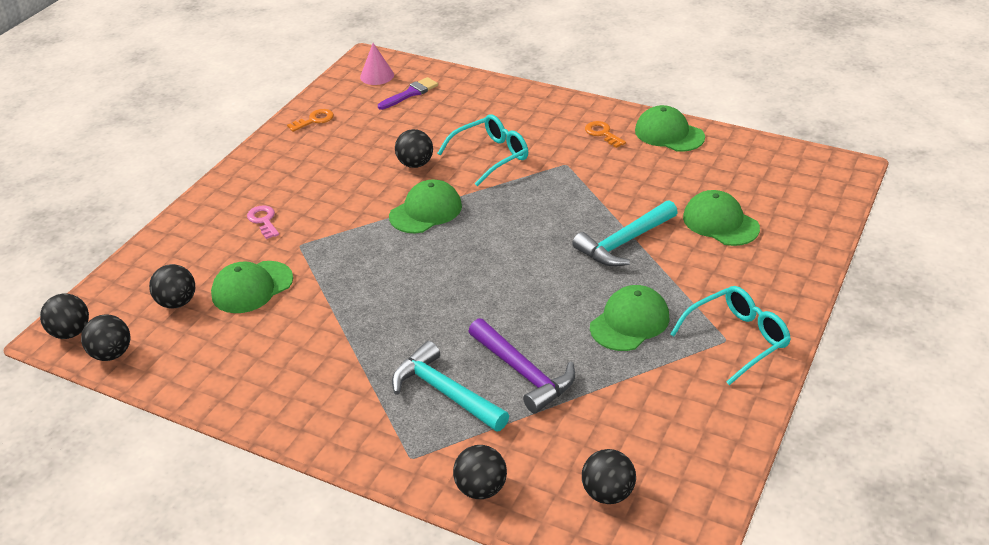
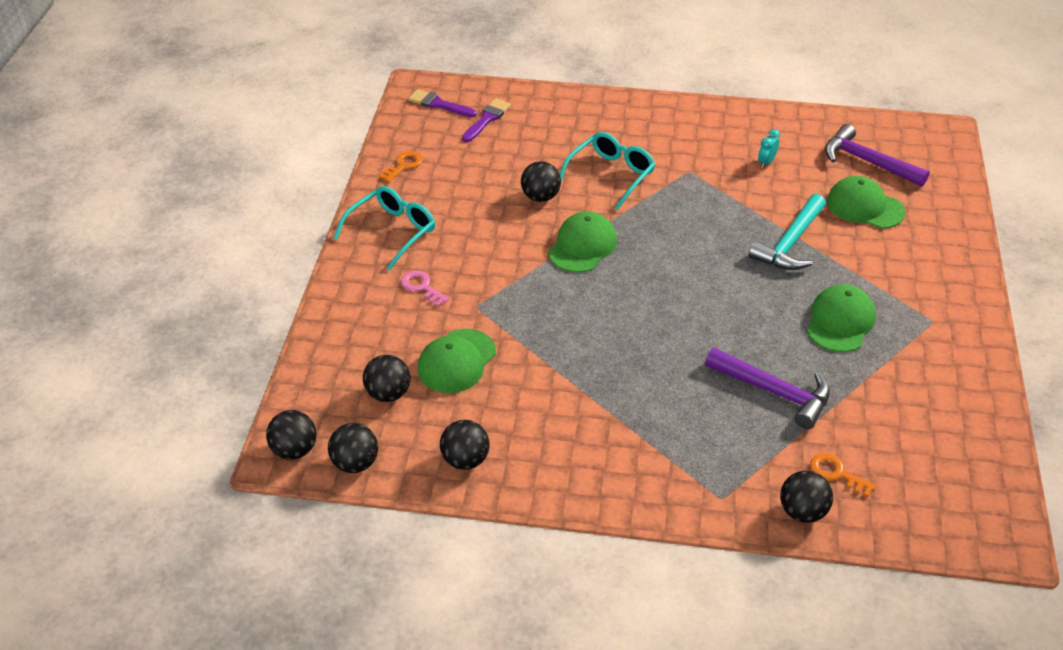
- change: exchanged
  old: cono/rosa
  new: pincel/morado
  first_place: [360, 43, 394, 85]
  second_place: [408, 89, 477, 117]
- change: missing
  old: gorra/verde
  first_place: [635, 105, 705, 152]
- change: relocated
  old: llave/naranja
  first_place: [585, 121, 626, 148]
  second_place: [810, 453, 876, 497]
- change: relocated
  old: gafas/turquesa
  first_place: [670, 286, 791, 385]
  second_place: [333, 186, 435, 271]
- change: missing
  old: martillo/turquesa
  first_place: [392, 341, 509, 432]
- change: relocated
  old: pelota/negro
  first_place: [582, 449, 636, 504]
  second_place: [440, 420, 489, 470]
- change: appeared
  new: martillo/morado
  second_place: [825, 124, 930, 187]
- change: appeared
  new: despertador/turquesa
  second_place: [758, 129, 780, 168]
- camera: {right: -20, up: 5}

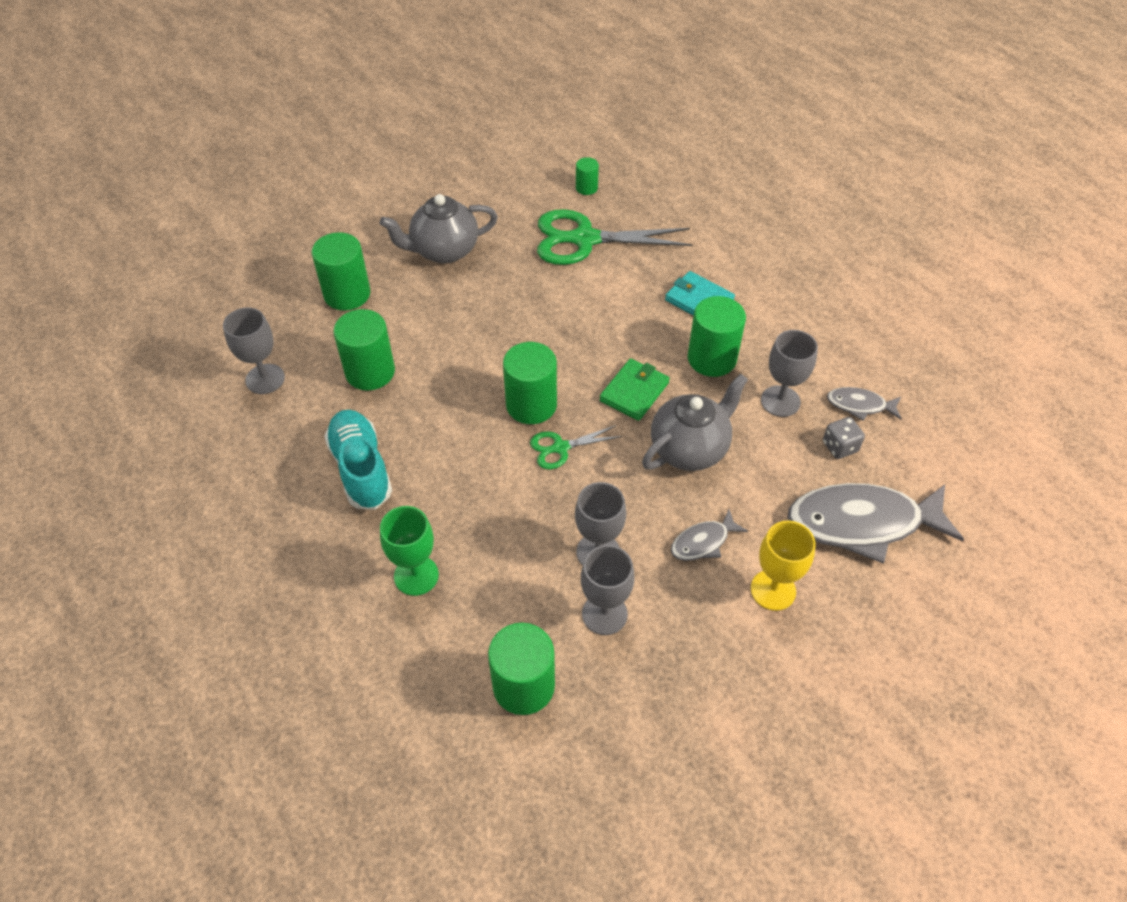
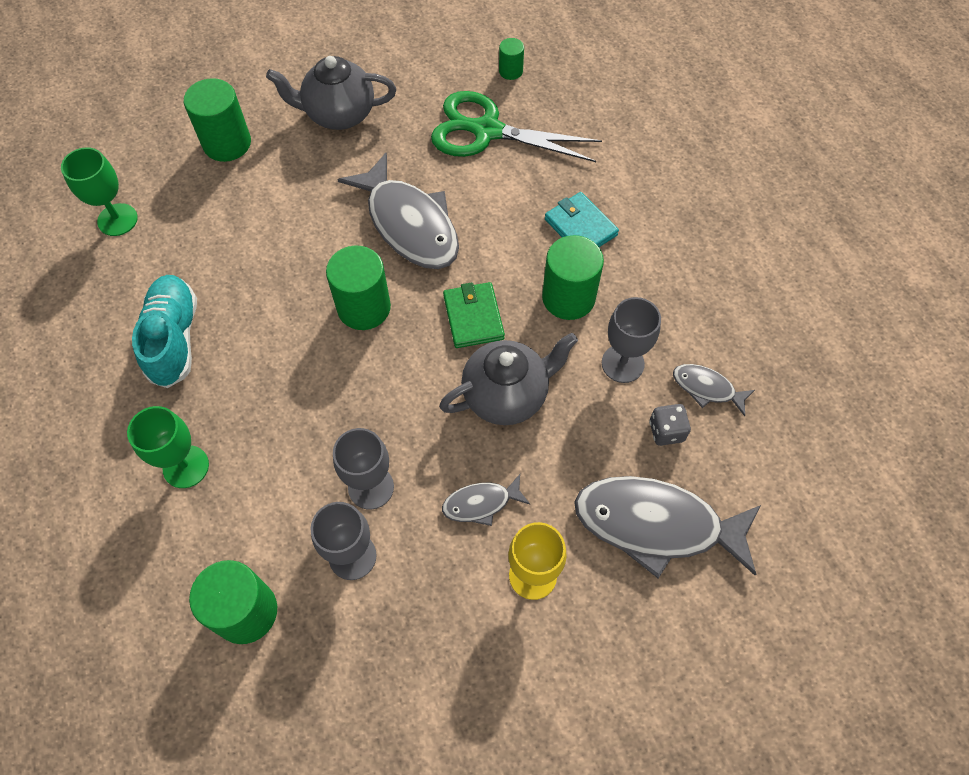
- change: colour
  old: copa/gris
  new: copa/verde
  first_place: [223, 308, 285, 394]
  second_place: [61, 147, 138, 236]
- change: missing
  old: cilindro/verde
  first_place: [333, 309, 395, 390]
- change: spun
  old: cartera/verde
  first_place: [600, 358, 670, 421]
  second_place: [443, 282, 505, 348]
  degrees: -60
- change: missing
  old: tijeras/verde
  first_place: [530, 425, 622, 469]
- change: appeared
  new: pez/gris
  second_place: [337, 152, 459, 269]
- camera: {right: 15, up: 10}

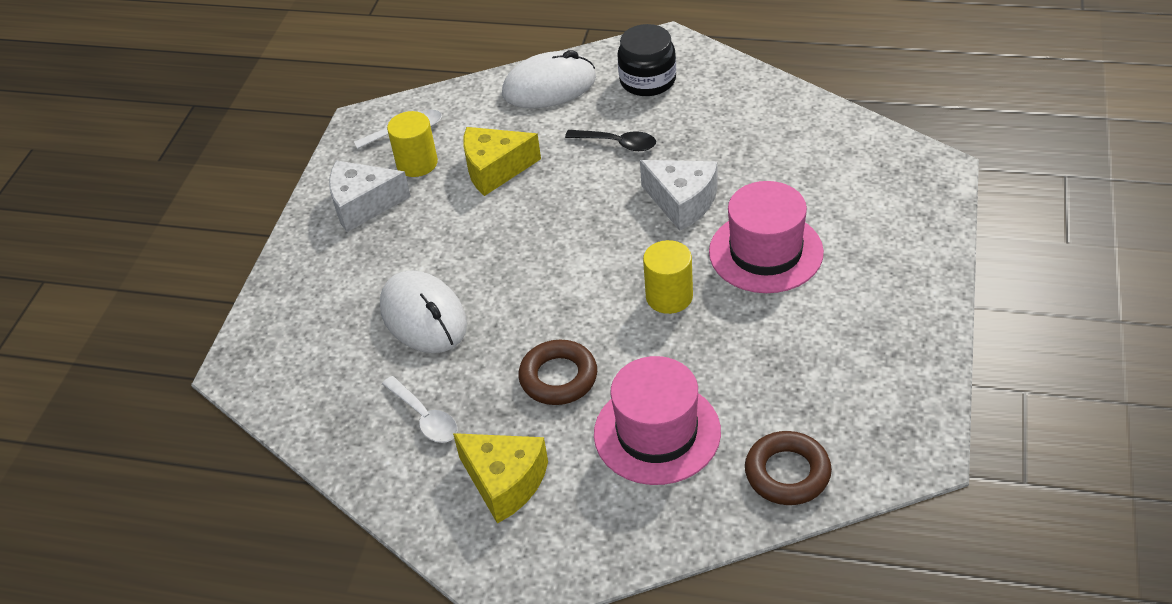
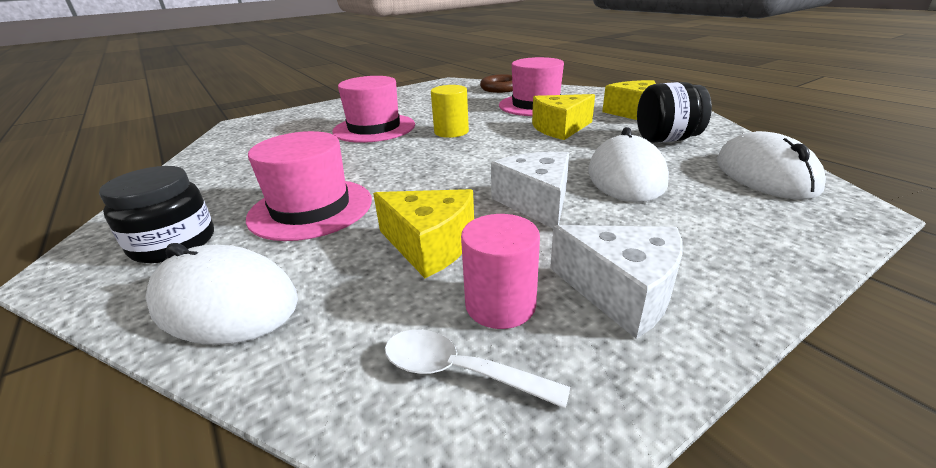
- change: colour
  old: cilindro/amarillo
  new: cilindro/rosa
  first_place: [387, 111, 438, 177]
  second_place: [461, 214, 540, 329]
- change: exchanged
  old: cuchara/negro
  new: sombrero/rosa
  first_place: [565, 130, 656, 151]
  second_place: [246, 131, 372, 241]
- change: relocated
  old: queso/blanco
  first_place: [640, 160, 718, 231]
  second_place: [491, 152, 569, 228]
- change: exchanged
  old: anillo/marrón
  new: queso/amarillo
  first_place: [518, 340, 597, 405]
  second_place: [532, 94, 595, 140]
- change: exchanged
  old: cuchara/blanco
  new: tarro/negro
  first_place: [382, 376, 458, 443]
  second_place: [637, 82, 712, 143]
- change: appeared
  new: ratón/blanco
  second_place: [717, 131, 826, 200]
- camera: {right: -140, up: -15}

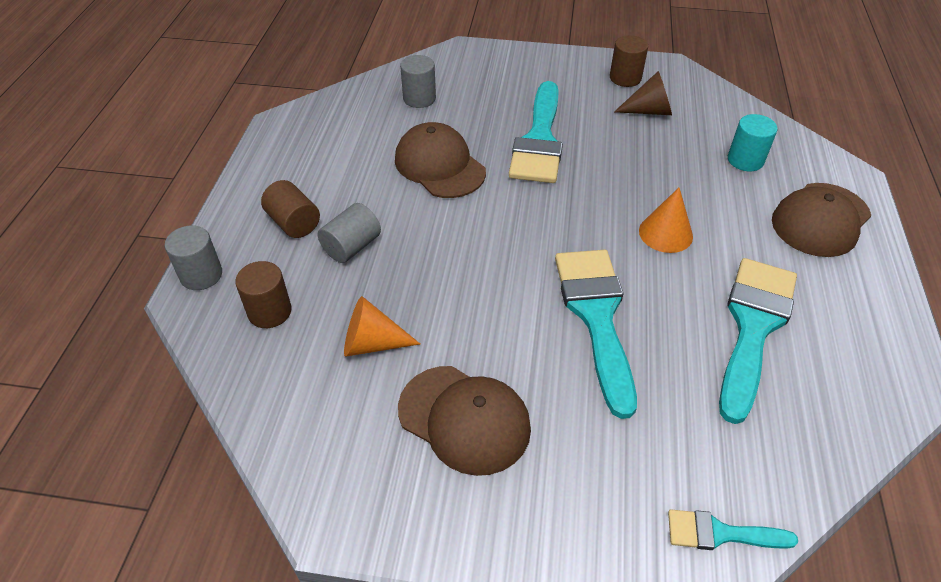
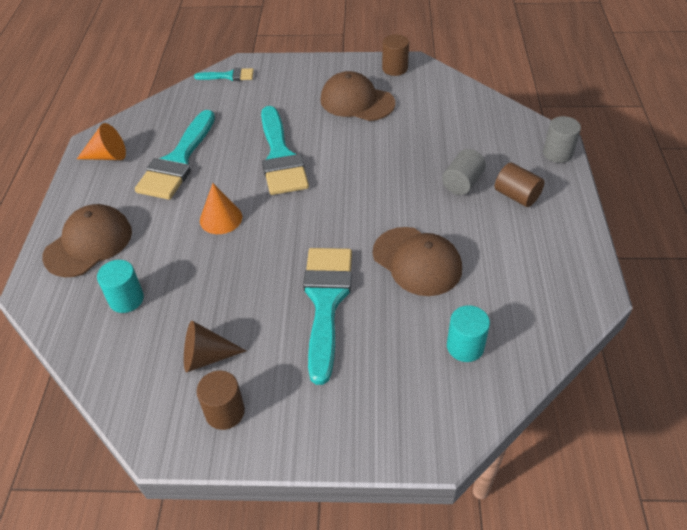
- change: colour
  old: cilindro/gris
  new: cilindro/turquesa
  first_place: [400, 55, 436, 108]
  second_place: [447, 305, 490, 362]
- change: relocated
  old: cilindro/marrón
  first_place: [235, 261, 292, 328]
  second_place: [382, 34, 409, 76]
- change: relocated
  old: cono/naranja
  first_place: [344, 296, 420, 357]
  second_place: [77, 123, 126, 160]
- camera: {right: 175, up: 0}

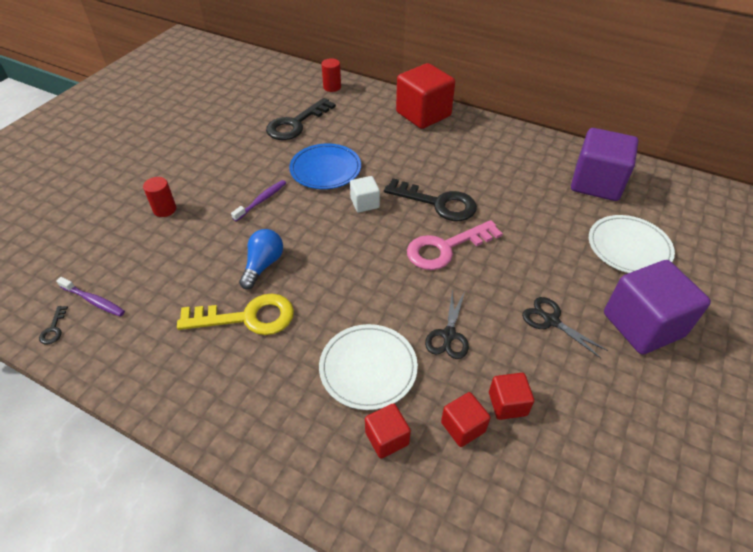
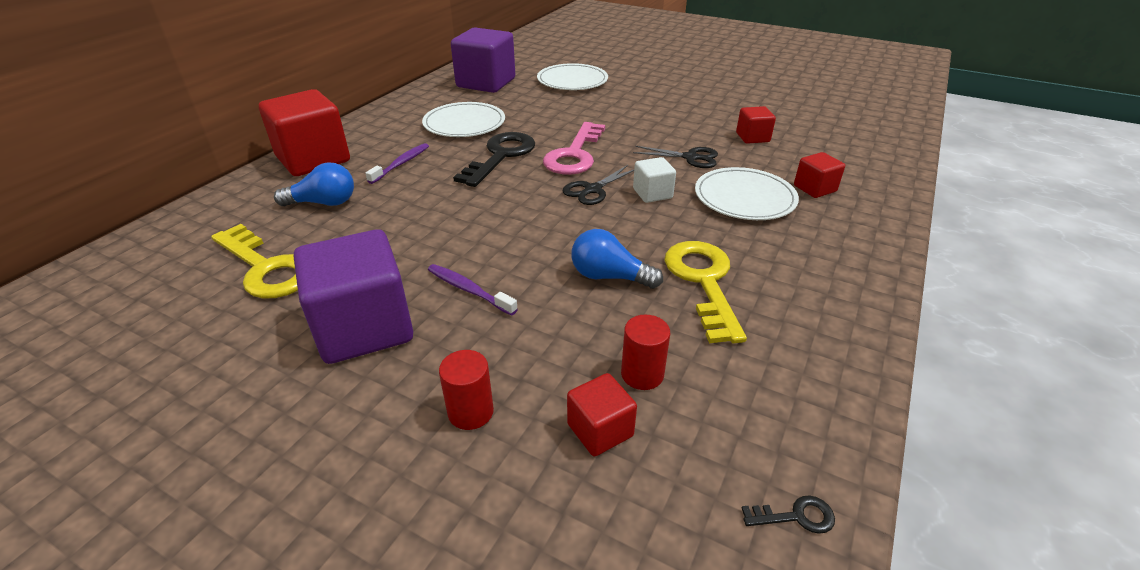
- change: relocated
  old: cilindro/rojo
  first_place: [321, 58, 341, 92]
  second_place: [621, 315, 670, 390]
- change: colour
  old: llave/negro
  new: llave/amarillo
  first_place: [266, 98, 336, 140]
  second_place: [211, 224, 298, 299]
- change: missing
  old: plato/azul
  first_place: [289, 143, 361, 189]
- change: relocated
  old: cubo/blanco
  first_place: [350, 176, 380, 212]
  second_place: [633, 157, 676, 203]
- change: spun
  old: llave/rosa
  first_place: [407, 220, 503, 270]
  second_place: [543, 122, 605, 175]
  degrees: 45
- change: relocated
  old: cubo/morado
  first_place: [604, 260, 711, 355]
  second_place: [294, 229, 413, 364]
- change: relocated
  old: cepillo de dientes/morado
  first_place: [56, 277, 125, 317]
  second_place: [365, 143, 429, 184]
- change: relocated
  old: tijeras/negro
  first_place: [522, 297, 608, 358]
  second_place: [563, 165, 634, 205]
- change: relocated
  old: cubo/rojo
  first_place: [441, 392, 491, 447]
  second_place: [567, 373, 637, 456]
- change: appeared
  new: plato/blanco
  second_place: [422, 102, 505, 137]
- change: appeared
  new: bombilla/azul
  second_place: [274, 162, 354, 206]
- camera: {right: -90, up: -10}

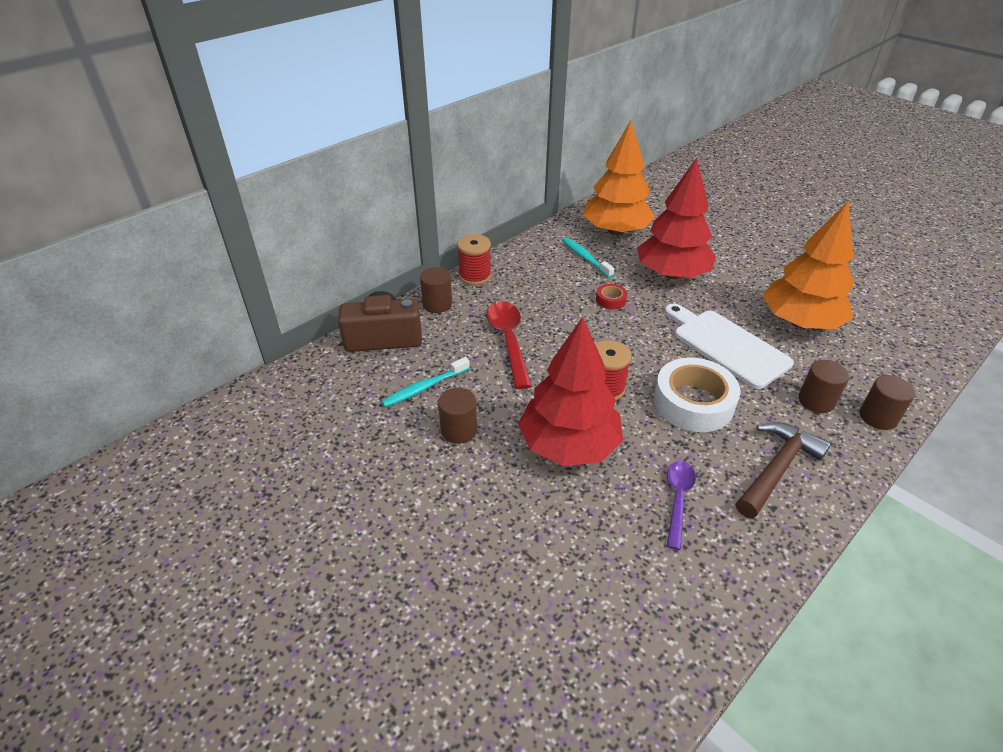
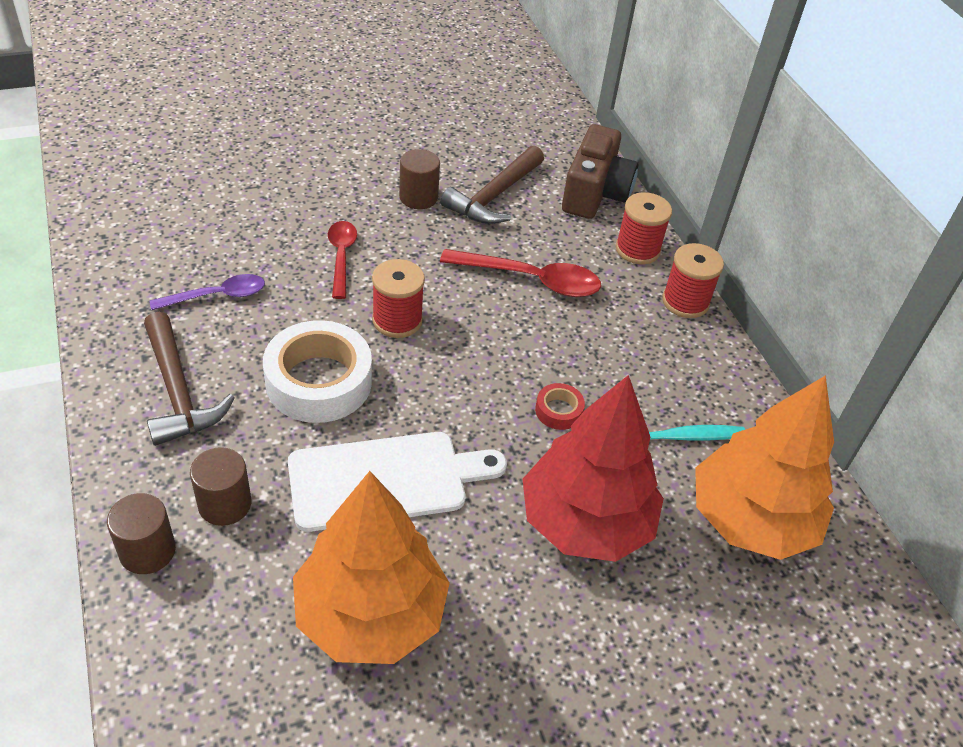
- change: exchanged
  old: cilindro/marrón
  new: carrete/rojo
  first_place: [420, 267, 452, 313]
  second_place: [615, 192, 672, 264]
- change: exchanged
  old: árbol/rojo
  new: cuchara/rojo
  first_place: [518, 317, 623, 466]
  second_place: [328, 221, 357, 299]
- change: exchanged
  old: cepillo de dientes/turquesa
  new: martillo/marrón
  first_place: [381, 357, 470, 407]
  second_place: [441, 146, 544, 224]
- change: spun
  old: cuchara/morado
  first_place: [667, 461, 696, 550]
  second_place: [149, 274, 265, 310]
  degrees: -60
- camera: {right: 110, up: 5}

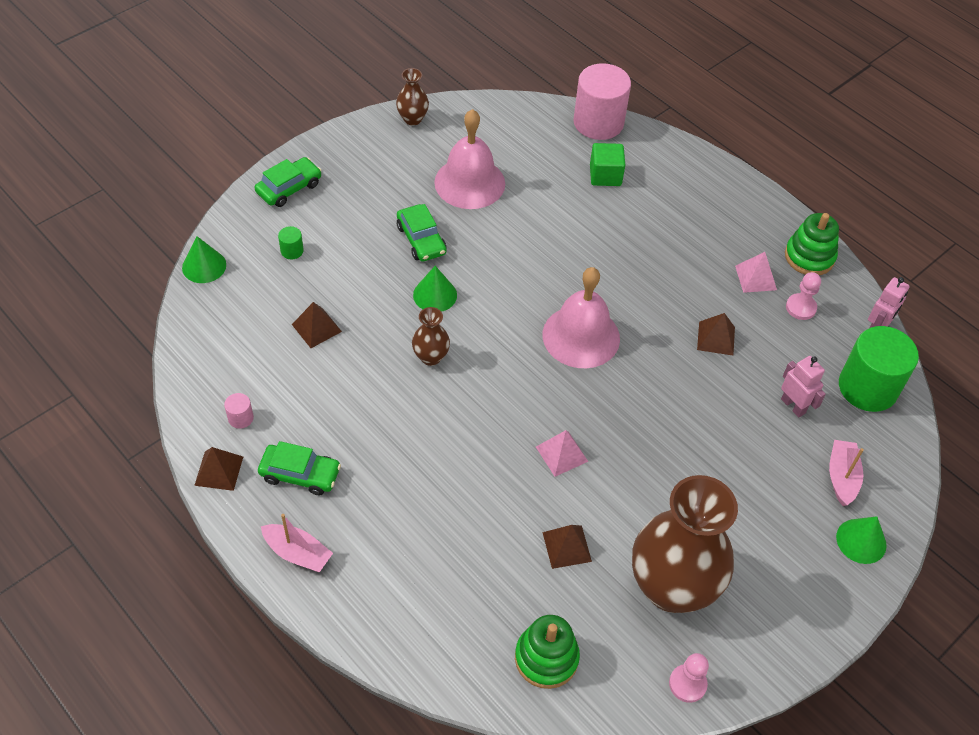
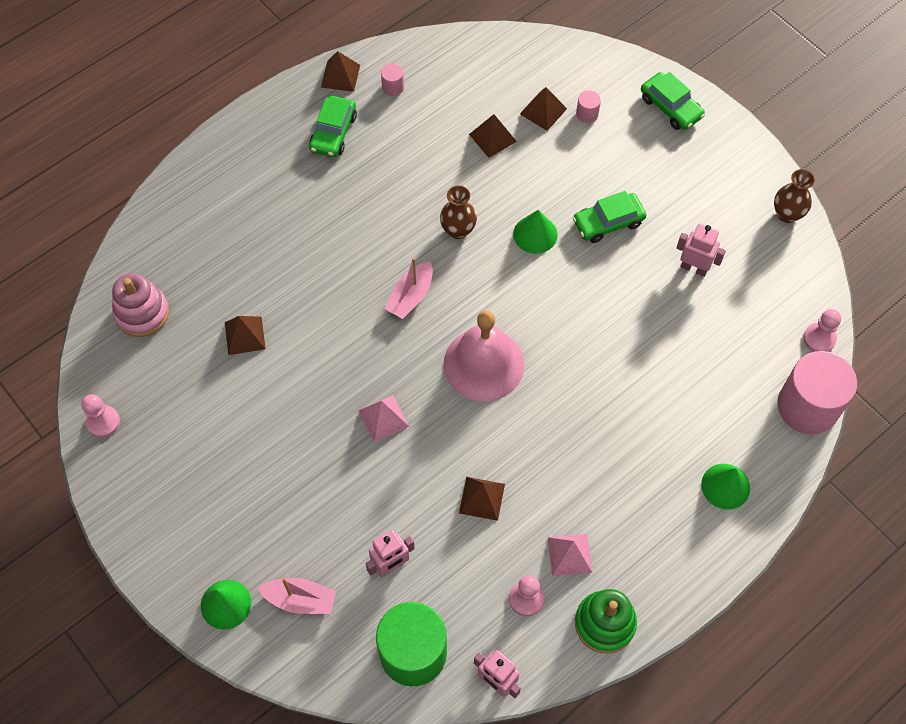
- change: exchanged
  old: campana/rosa
  new: robot/rosa
  first_place: [434, 109, 505, 209]
  second_place: [677, 224, 726, 277]
- change: missing
  old: cubo/verde
  first_place: [590, 143, 625, 186]
- change: colour
  old: cilindro/verde
  new: cilindro/rosa
  first_place: [278, 226, 304, 259]
  second_place: [576, 90, 601, 123]
- change: relocated
  old: cono/verde
  first_place: [182, 236, 226, 283]
  second_place: [701, 464, 750, 509]
- change: relocated
  old: pirámide/rosa
  first_place: [536, 430, 588, 477]
  second_place: [358, 395, 409, 442]
- change: missing
  old: florero/marrón
  first_place: [632, 475, 738, 613]
- change: relocated
  old: barco/rosa
  first_place: [261, 514, 333, 572]
  second_place: [385, 258, 433, 319]
- change: colour
  old: juguete apilable/verde
  new: juguete apilable/rosa
  first_place: [515, 615, 580, 689]
  second_place: [112, 273, 169, 337]
- change: appeared
  new: pirámide/marrón
  second_place: [520, 87, 567, 131]
- change: appeared
  new: peón/rosa
  second_place: [803, 309, 841, 352]
- camera: {right: 95, up: 10}

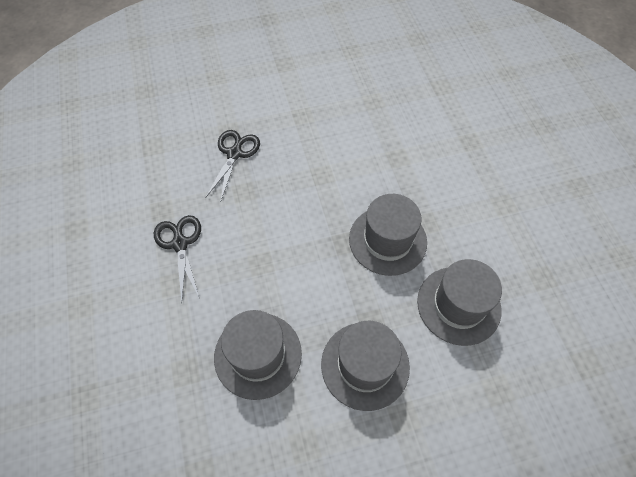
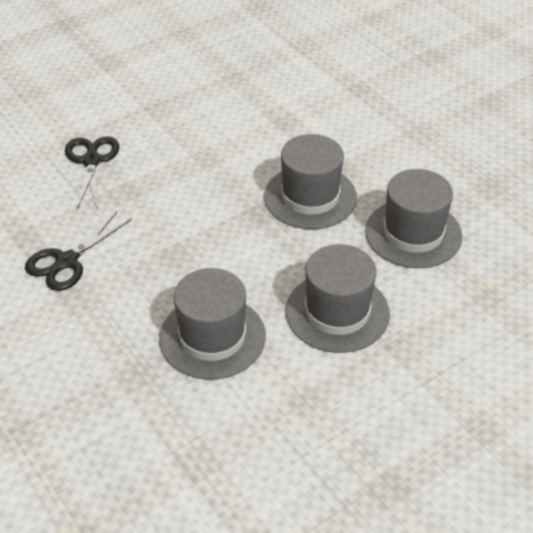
- change: spun
  old: tijeras/negro
  first_place: [154, 215, 201, 302]
  second_place: [25, 212, 132, 291]
  degrees: -105
- camera: {right: -20, up: -15}

